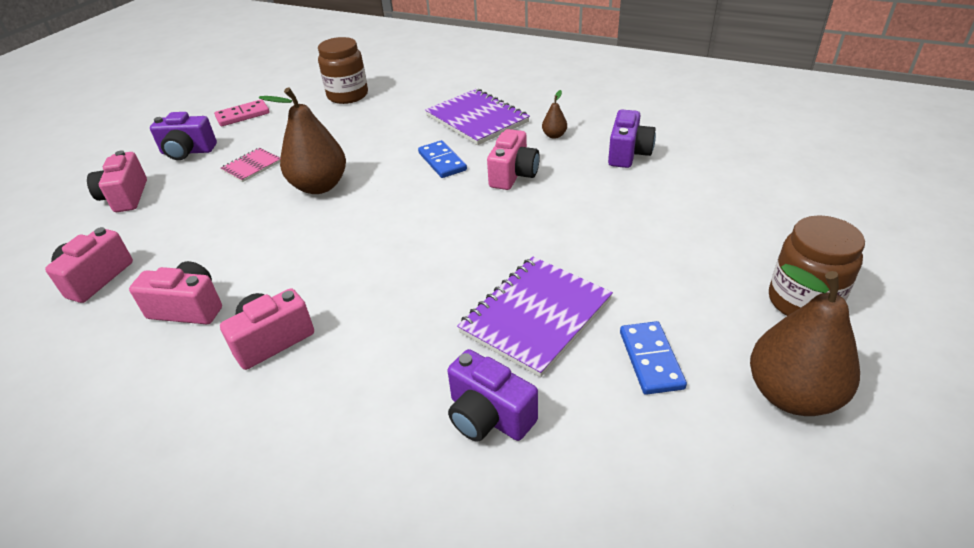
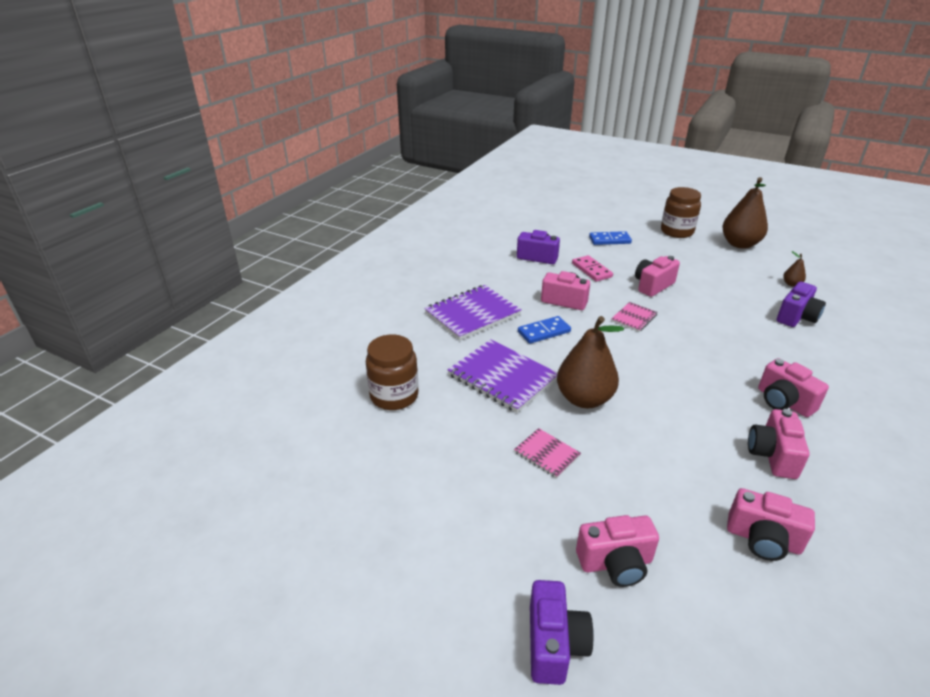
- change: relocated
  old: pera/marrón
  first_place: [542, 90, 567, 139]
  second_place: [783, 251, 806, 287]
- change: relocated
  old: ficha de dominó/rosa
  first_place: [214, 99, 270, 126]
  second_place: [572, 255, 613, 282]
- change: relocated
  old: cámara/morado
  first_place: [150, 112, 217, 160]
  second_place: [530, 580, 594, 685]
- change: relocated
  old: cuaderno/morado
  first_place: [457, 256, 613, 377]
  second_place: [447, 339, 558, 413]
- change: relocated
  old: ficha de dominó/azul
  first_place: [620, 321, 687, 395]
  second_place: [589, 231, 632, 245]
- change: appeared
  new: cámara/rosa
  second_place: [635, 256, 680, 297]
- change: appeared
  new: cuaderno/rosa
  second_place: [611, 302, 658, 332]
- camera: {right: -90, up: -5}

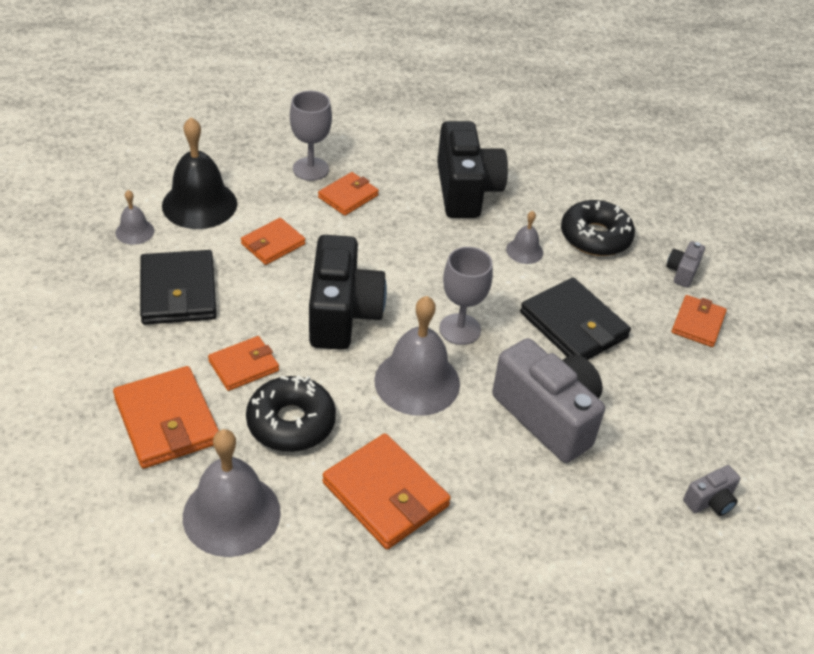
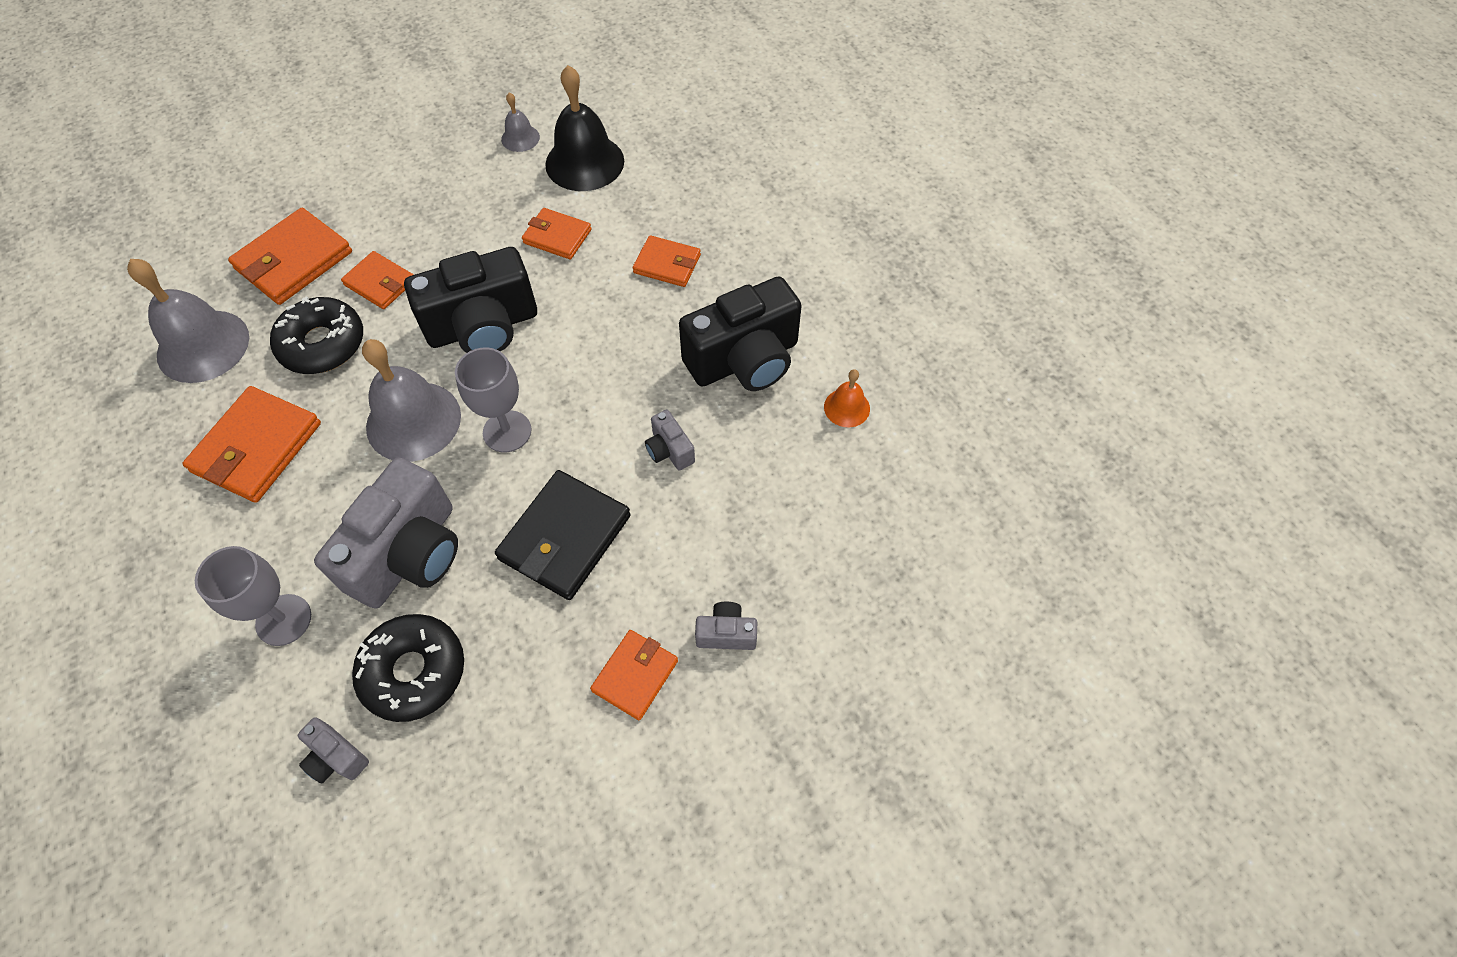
- change: relocated
  old: copa/gris
  first_place: [290, 91, 332, 181]
  second_place: [195, 546, 311, 646]
- change: relocated
  old: rosquilla/negro
  first_place: [561, 200, 635, 256]
  second_place: [352, 614, 464, 722]
- change: exchanged
  old: campana/gris
  new: cámara/gris
  first_place: [506, 211, 543, 264]
  second_place: [645, 410, 695, 471]
- change: missing
  old: cartera/negro
  first_place: [140, 250, 217, 325]
- change: spun
  old: cartera/naranja
  first_place: [672, 295, 727, 347]
  second_place: [590, 630, 678, 720]
  degrees: -60
- change: appeared
  new: campana/naranja
  second_place: [824, 369, 870, 427]
- camera: {right: 70, up: 15}

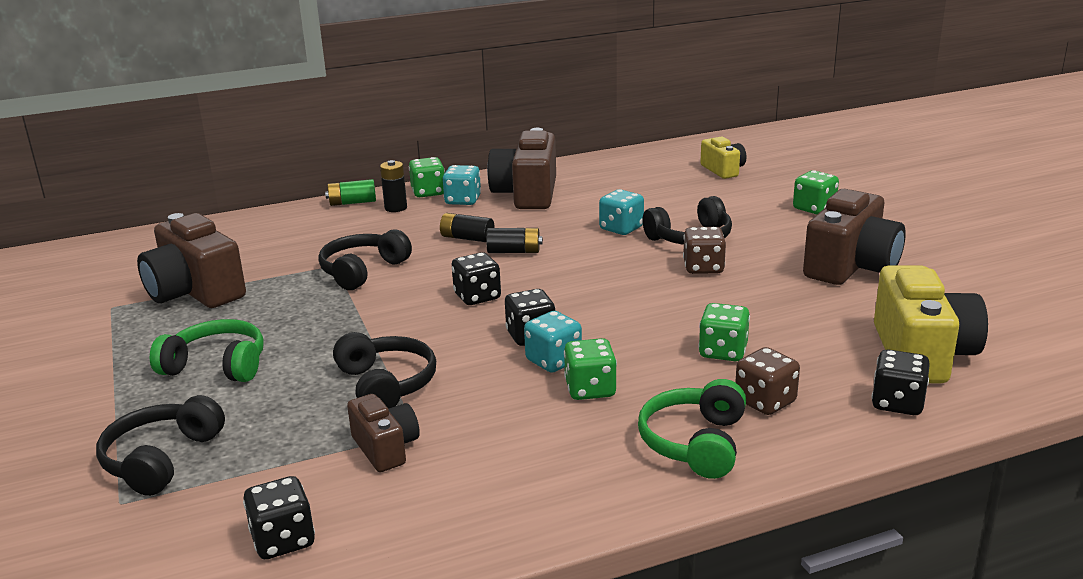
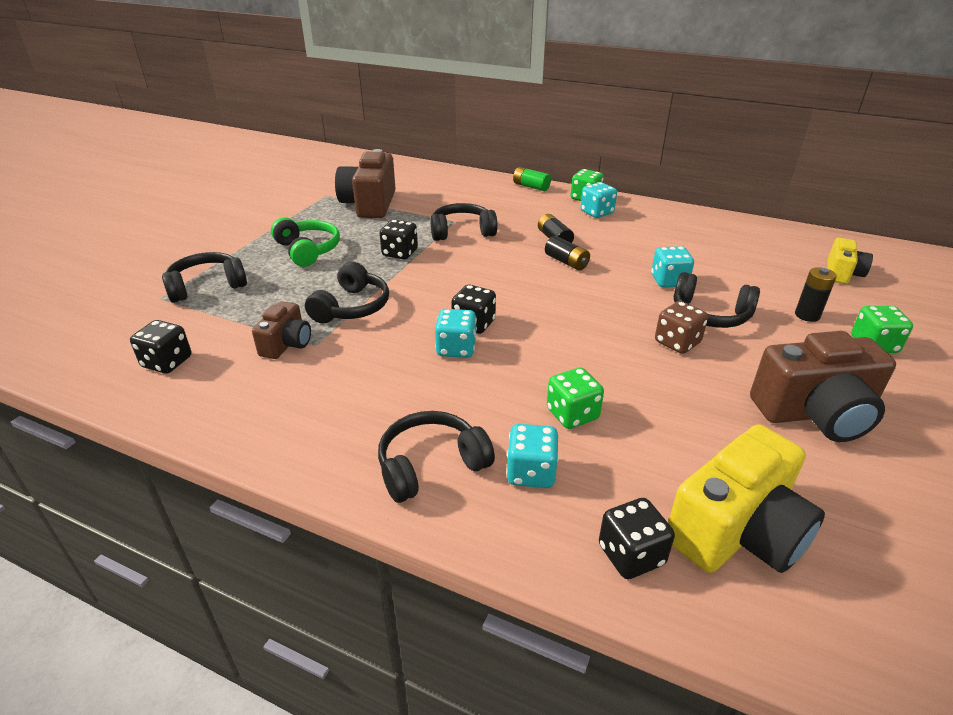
- change: missing
  old: cámara/marrón
  first_place: [487, 128, 556, 209]
- change: relocated
  old: pila/negro
  first_place: [380, 160, 407, 212]
  second_place: [795, 267, 837, 322]
- change: relocated
  old: dado/negro
  first_place: [452, 252, 501, 305]
  second_place: [380, 220, 418, 259]
- change: missing
  old: dado/verde
  first_place: [564, 338, 617, 400]
- change: colour
  old: dado/marrón
  new: dado/turquesa
  first_place: [735, 347, 800, 415]
  second_place: [506, 424, 559, 488]
- change: colour
  old: auriculares/verde
  new: auriculares/negro
  first_place: [638, 379, 746, 479]
  second_place: [378, 411, 495, 503]
- camera: {right: 45, up: 10}

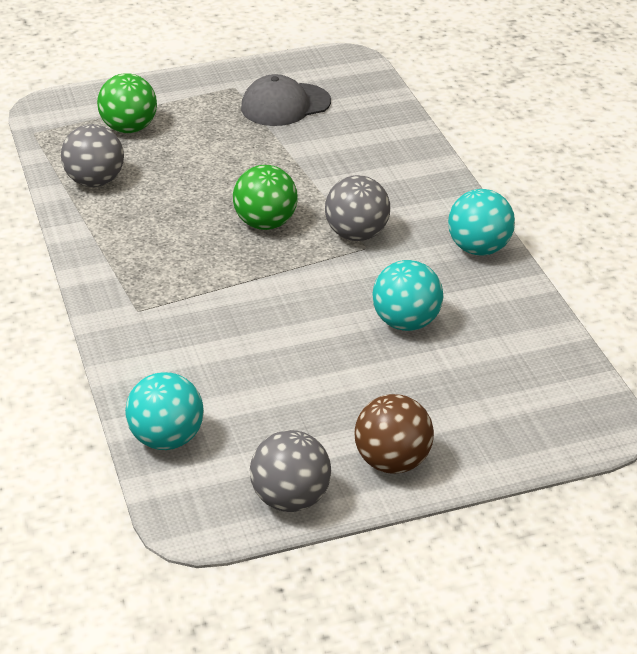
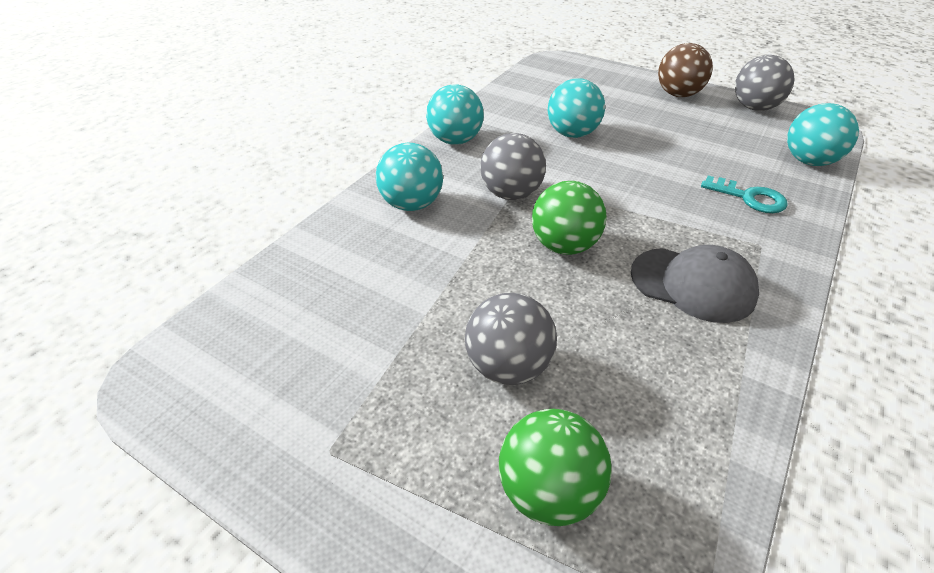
- change: relocated
  old: gorra/gris
  first_place: [241, 74, 331, 126]
  second_place: [631, 245, 759, 323]
- change: relocated
  old: pelota/gris
  first_place: [61, 124, 124, 187]
  second_place: [465, 293, 557, 385]
- change: appeared
  new: pelota/turquesa
  second_place: [376, 143, 443, 211]
- change: appeared
  new: llave/turquesa
  second_place: [701, 176, 788, 213]
- camera: {right: -130, up: 5}

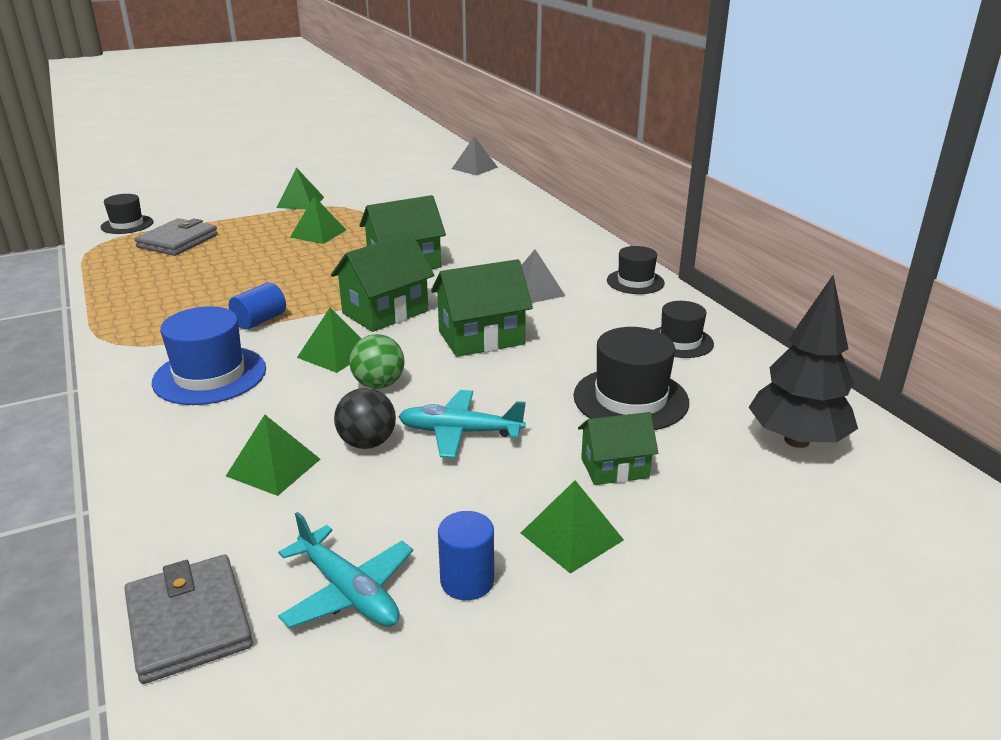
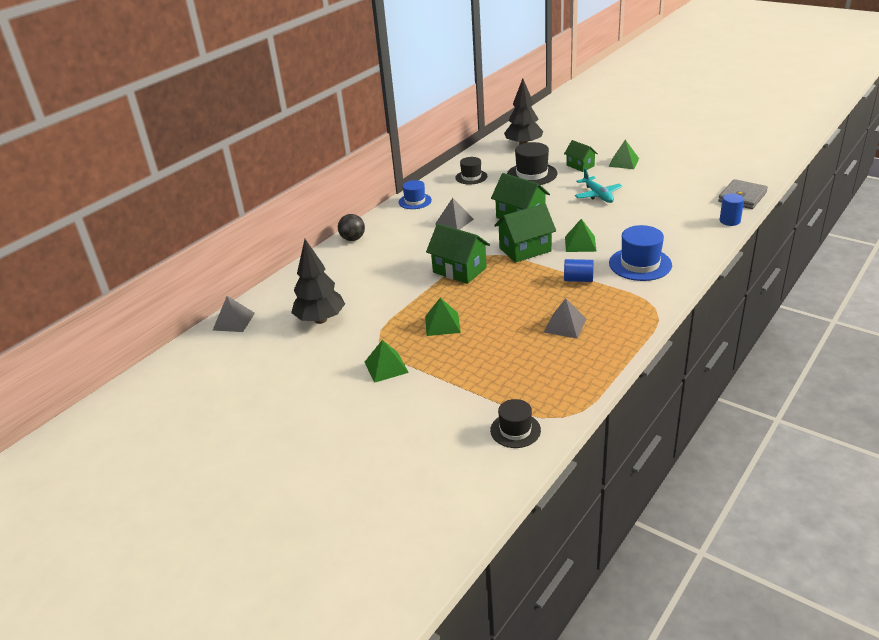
- change: missing
  old: cartera/gris
  first_place: [134, 218, 218, 256]
- change: spun
  old: casa/verde
  first_place: [331, 233, 434, 332]
  second_place: [494, 203, 556, 263]
  degrees: -45
- change: colour
  old: sombrero/negro
  new: sombrero/azul
  first_place: [607, 246, 665, 294]
  second_place: [399, 180, 432, 209]
- change: missing
  old: pelota/verde
  first_place: [349, 334, 405, 389]
- change: relocated
  old: pelota/negro
  first_place: [334, 388, 396, 449]
  second_place: [338, 214, 365, 241]
- change: missing
  old: pirámide/verde
  first_place: [226, 415, 320, 496]
- change: relocated
  old: cilindro/azul
  first_place: [438, 511, 494, 600]
  second_place: [720, 193, 744, 226]
- change: missing
  old: avión/turquesa
  first_place: [278, 512, 413, 628]
- change: appeared
  new: árbol/negro
  second_place: [291, 239, 345, 324]
- change: appeared
  new: pirámide/gris
  second_place: [544, 298, 586, 339]
- camera: {right: -115, up: 5}

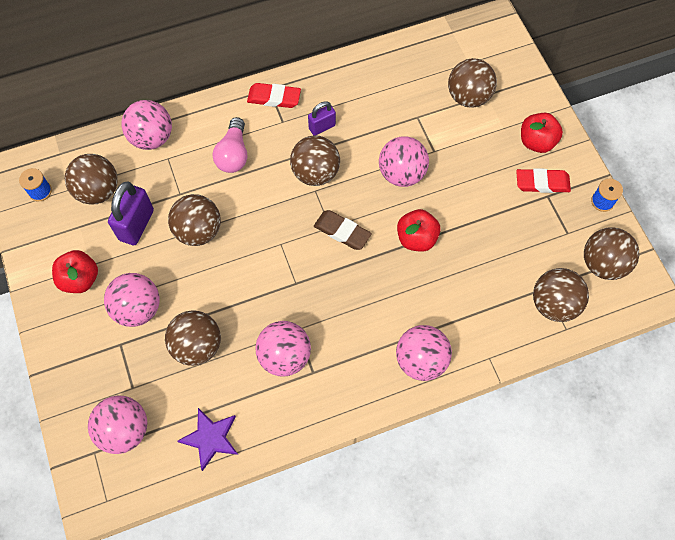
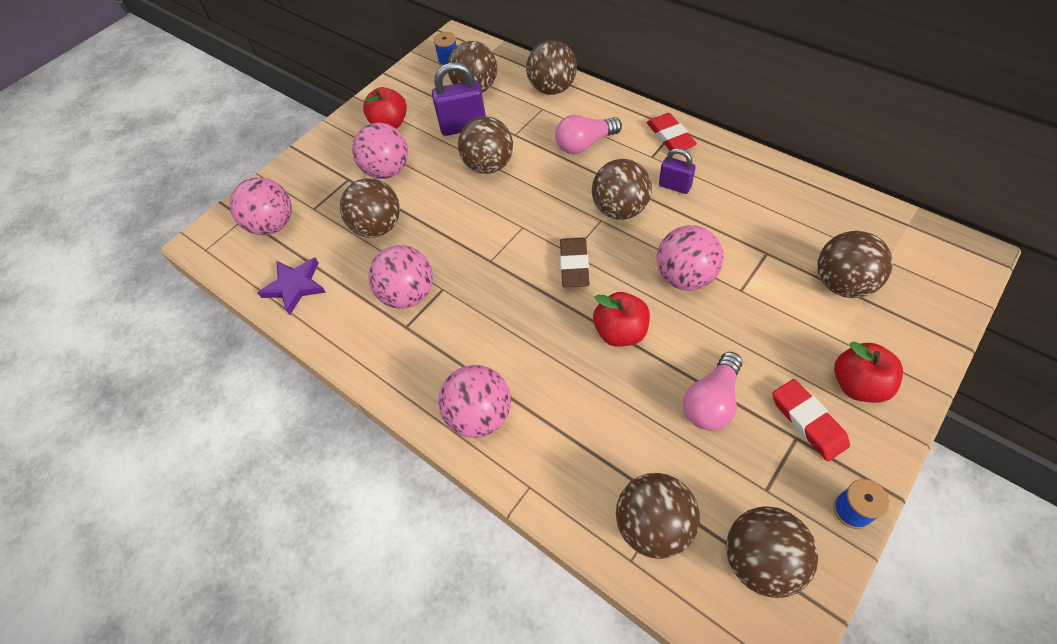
- change: colour
  old: pelota/rosa
  new: pelota/marrón
  first_place: [122, 100, 172, 150]
  second_place: [526, 40, 577, 95]
- change: appeared
  new: bombilla/rosa
  second_place: [683, 352, 742, 431]
- camera: {right: 65, up: -10}

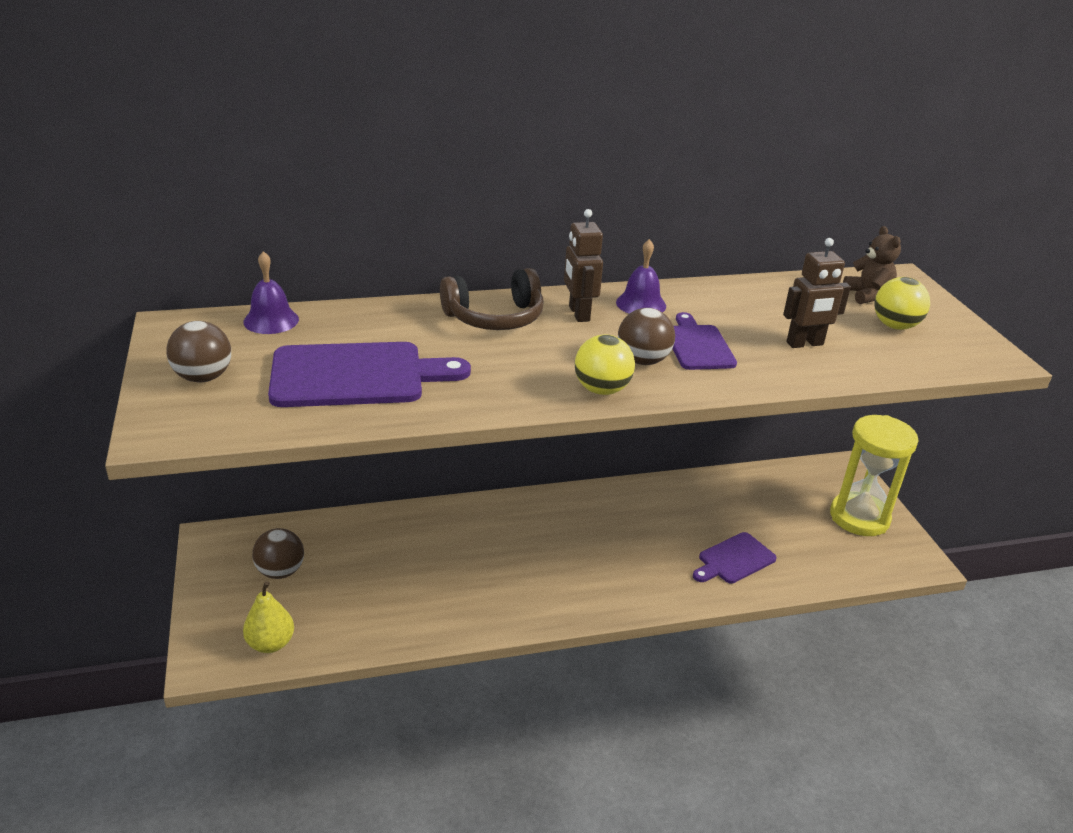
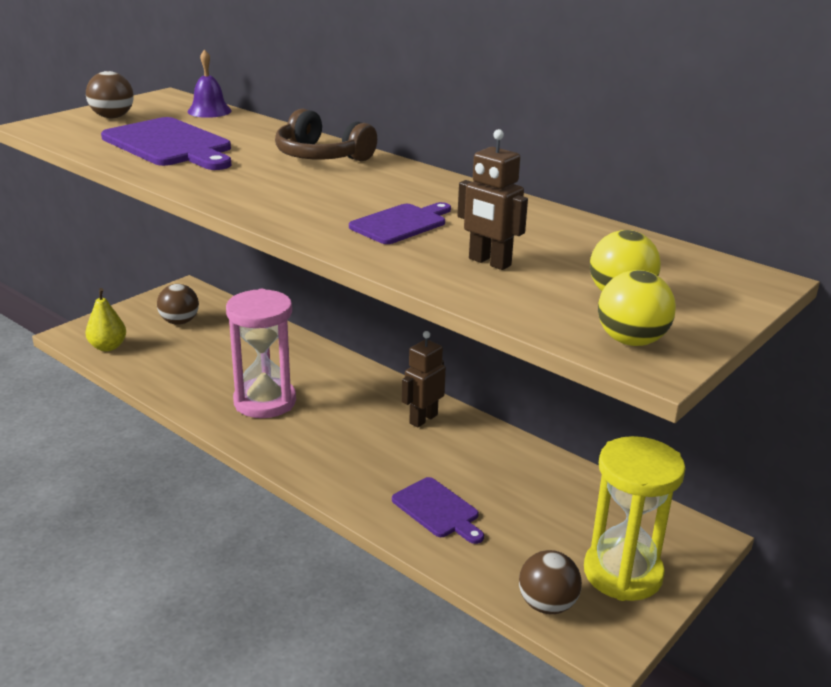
- change: relocated
  old: robot/marrón
  first_place: [564, 209, 603, 322]
  second_place: [402, 331, 446, 427]
- change: missing
  old: osito/marrón
  first_place: [843, 226, 901, 304]
- change: missing
  old: campana/morado
  first_place: [616, 239, 666, 313]
- change: relocated
  old: pelota/marrón
  first_place: [618, 308, 675, 365]
  second_place: [519, 550, 582, 614]
- change: relocated
  old: pelota/amarillo
  first_place: [575, 334, 635, 395]
  second_place: [598, 270, 676, 346]
- change: spun
  old: tabla de cortar/morado
  first_place: [693, 532, 777, 584]
  second_place: [392, 477, 484, 544]
  degrees: -150
- change: appeared
  new: reloj de arena/rosa
  second_place: [226, 289, 296, 418]
- camera: {right: 55, up: -5}

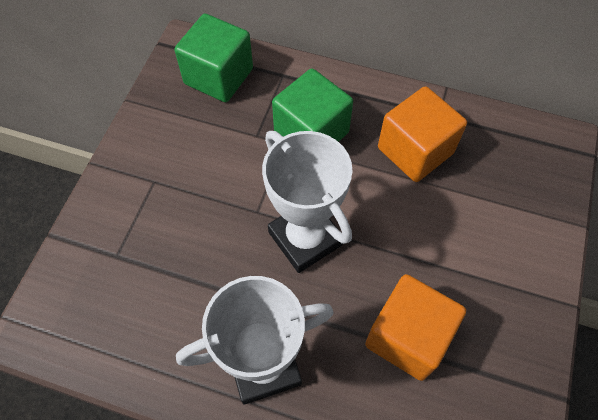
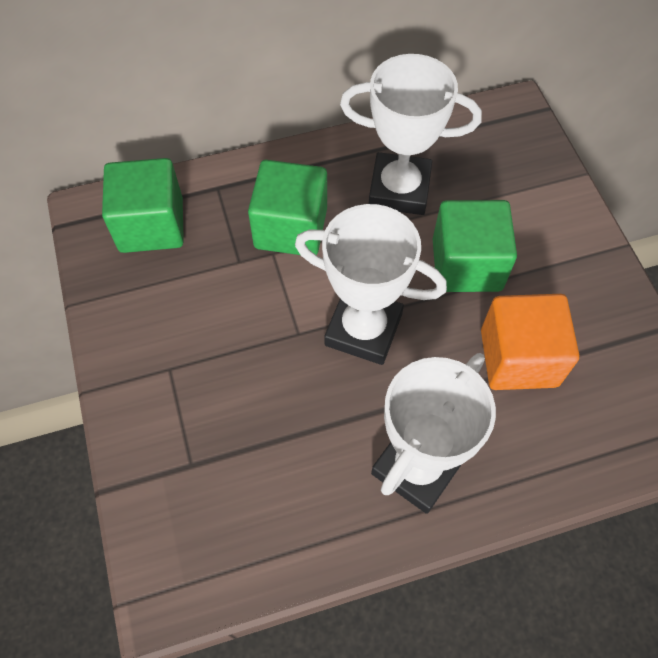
- change: exchanged
  old: cubo/naranja
  new: trofeo/blanco
  first_place: [378, 86, 467, 182]
  second_place: [340, 54, 482, 215]
- change: appeared
  new: cubo/verde
  second_place: [433, 200, 517, 292]
- camera: {right: -35, up: 0}

